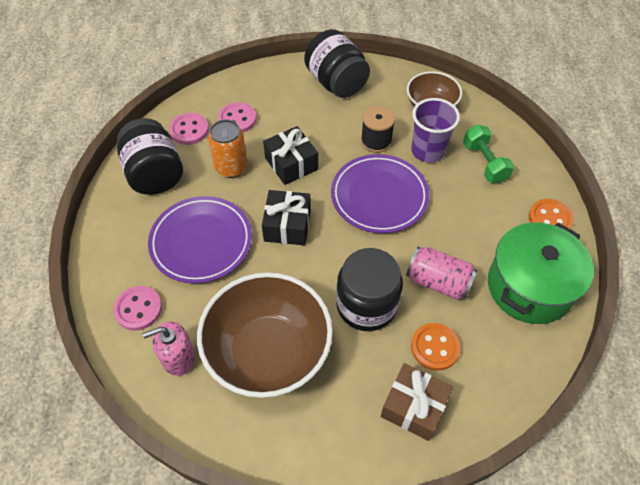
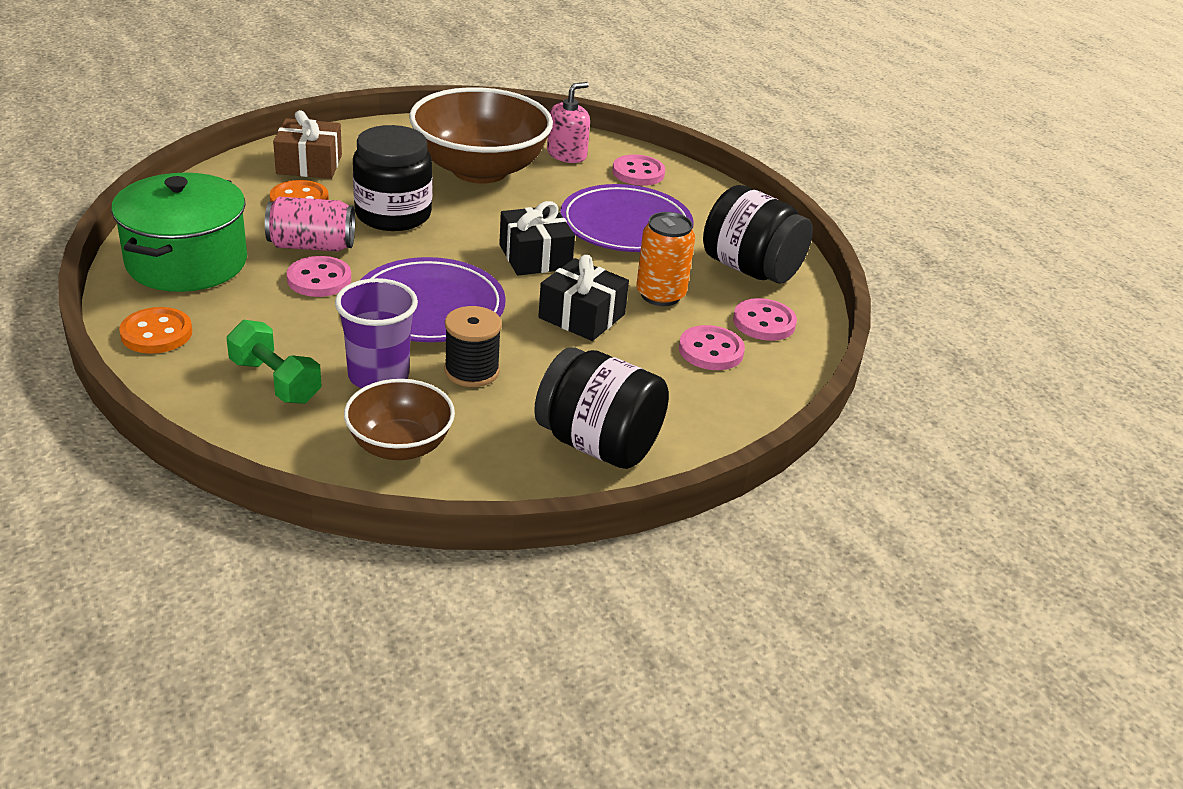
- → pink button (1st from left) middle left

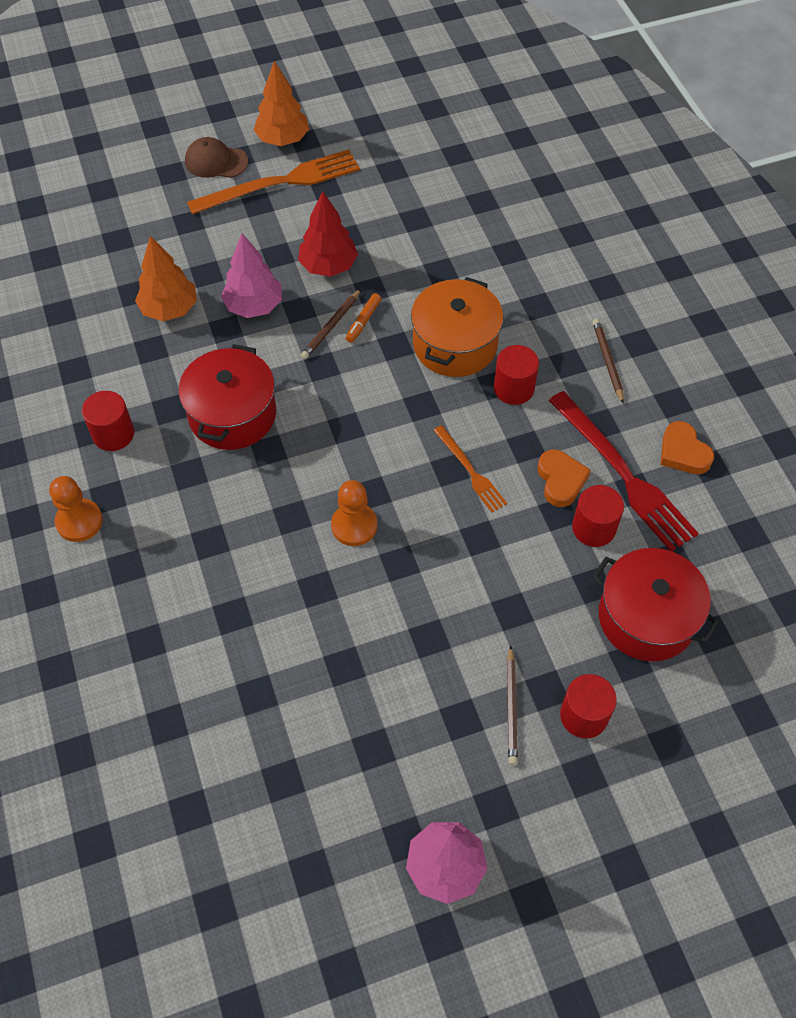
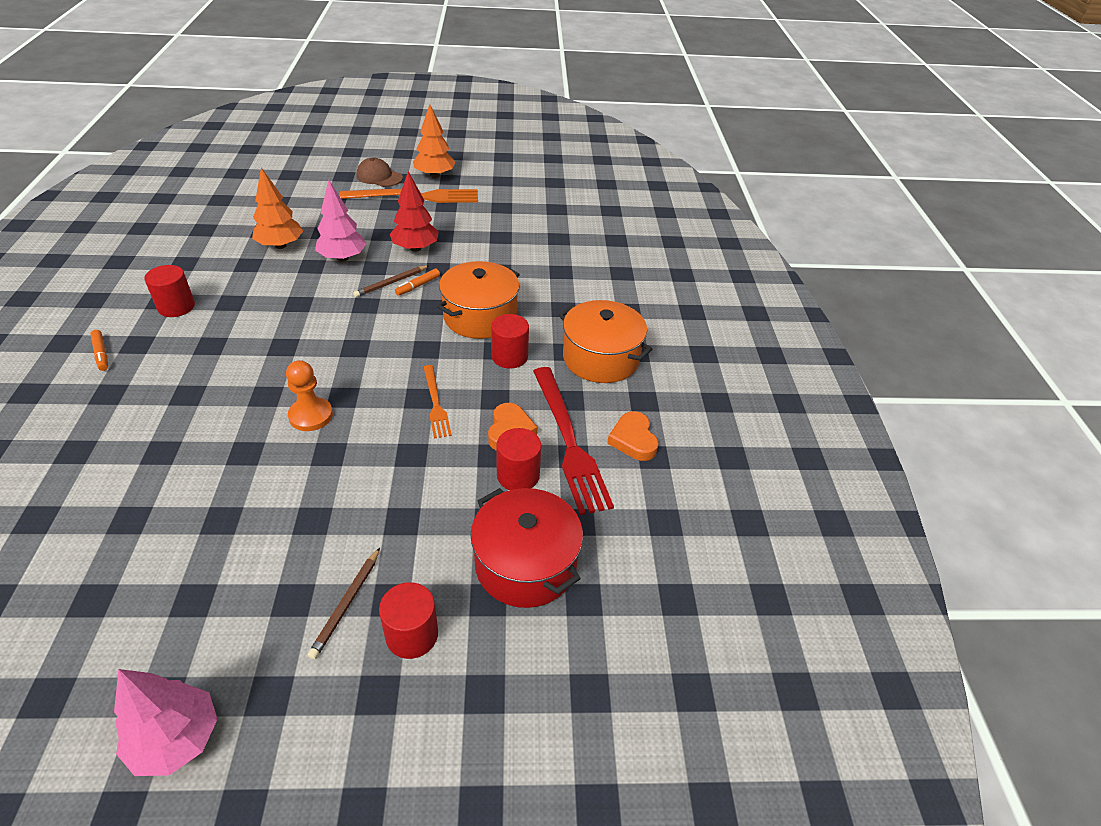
brown pencil (3rd from left) middle right → orange pot (2nd from left) centre
red pot (1st from left) middle left → -
orange pawn (1st from left) middle left → orange marker (1st from left) middle left

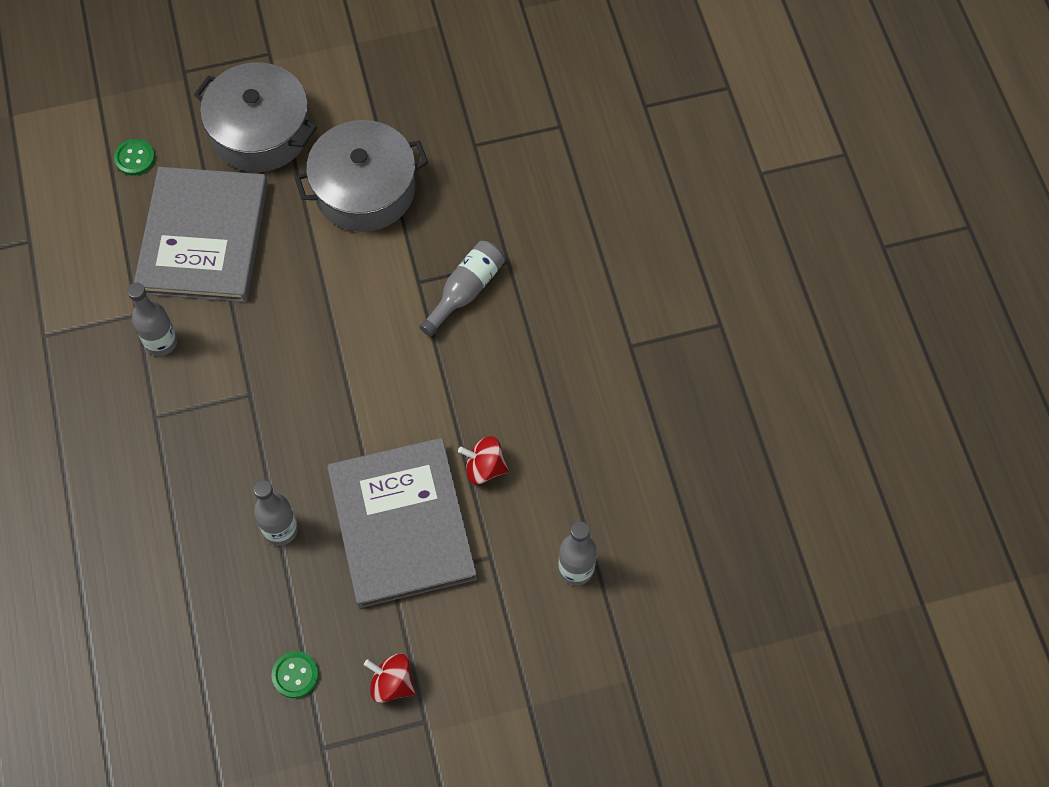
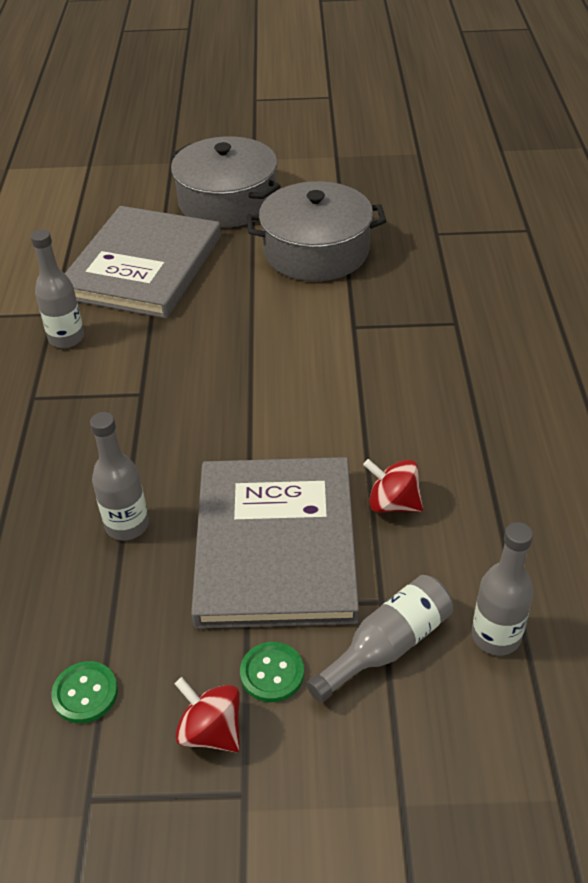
green button (1st from left in the first image) top left → green button (2nd from left) bottom centre, move
grey bottle (3rd from left) centre → grey bottle (3rd from left) bottom centre, move

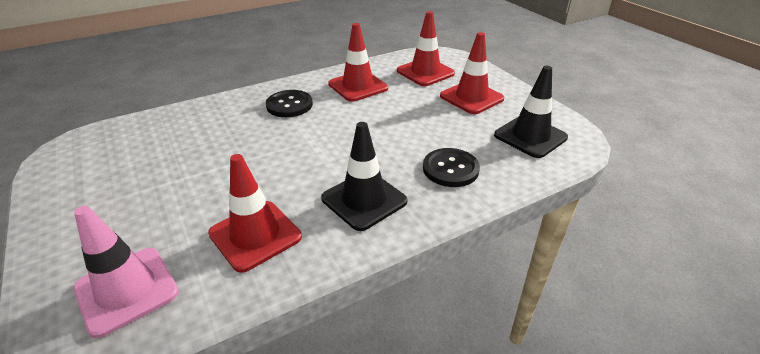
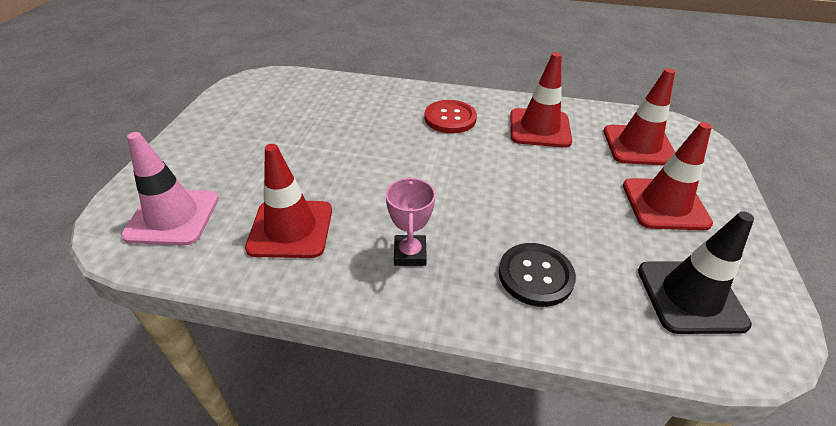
black button (1st from left) top centre → red button top centre
black traffic cone (1st from left) centre → pink trophy centre

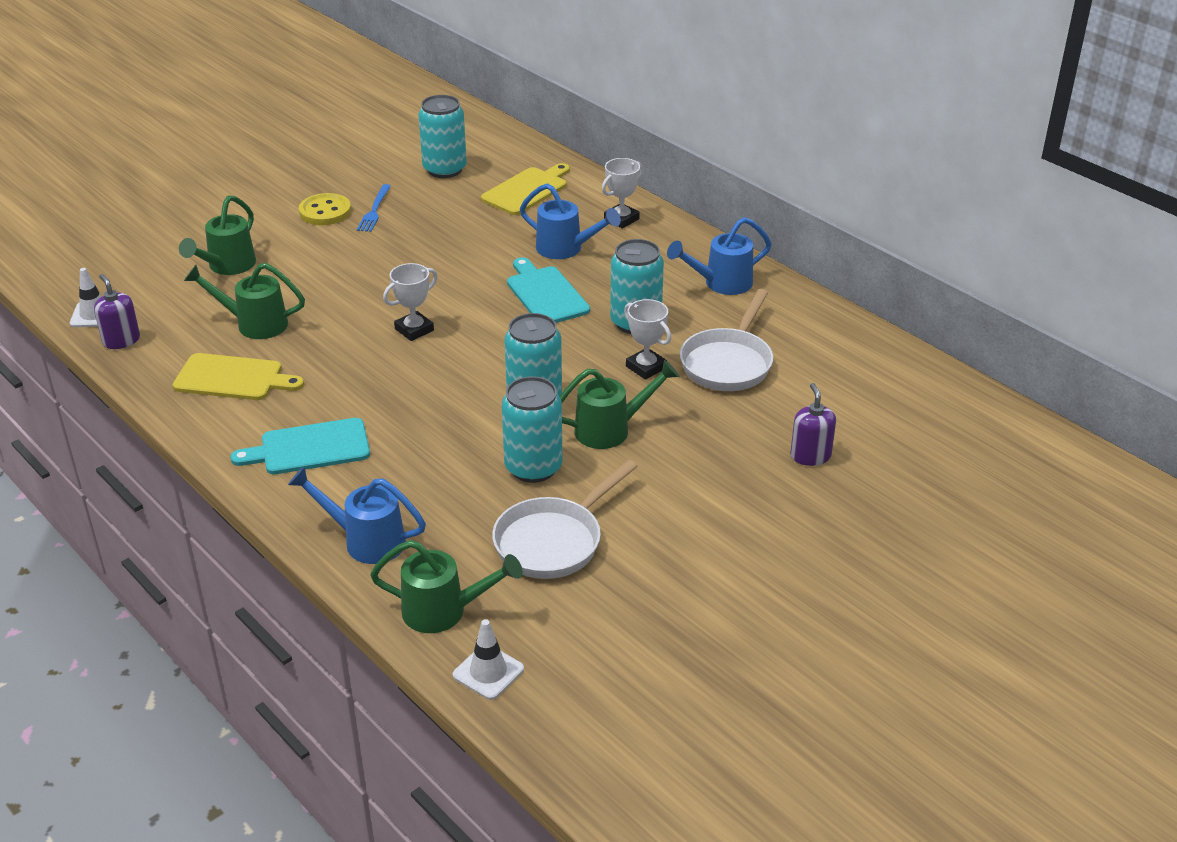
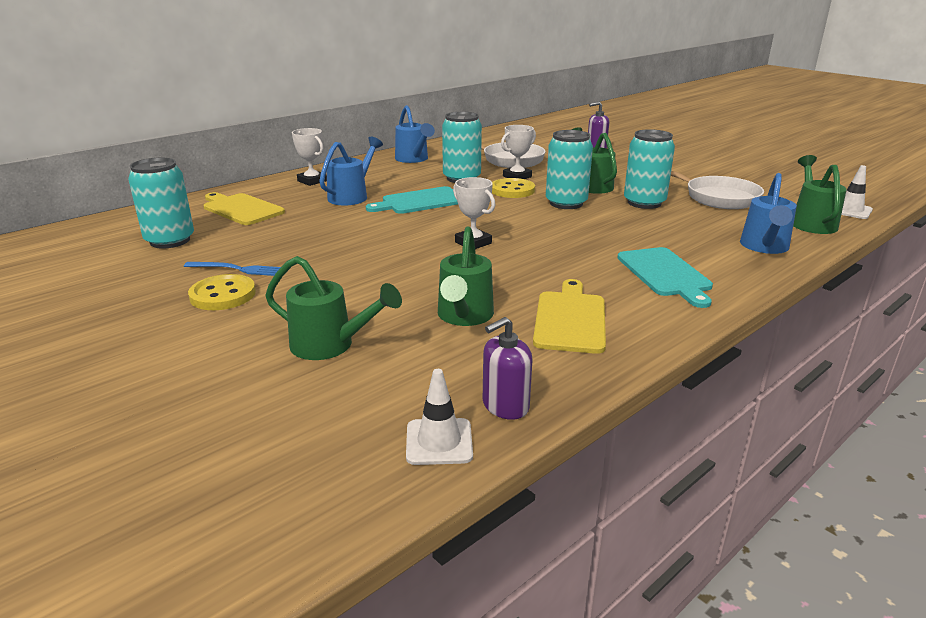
- → yellow button (2nd from left) top centre

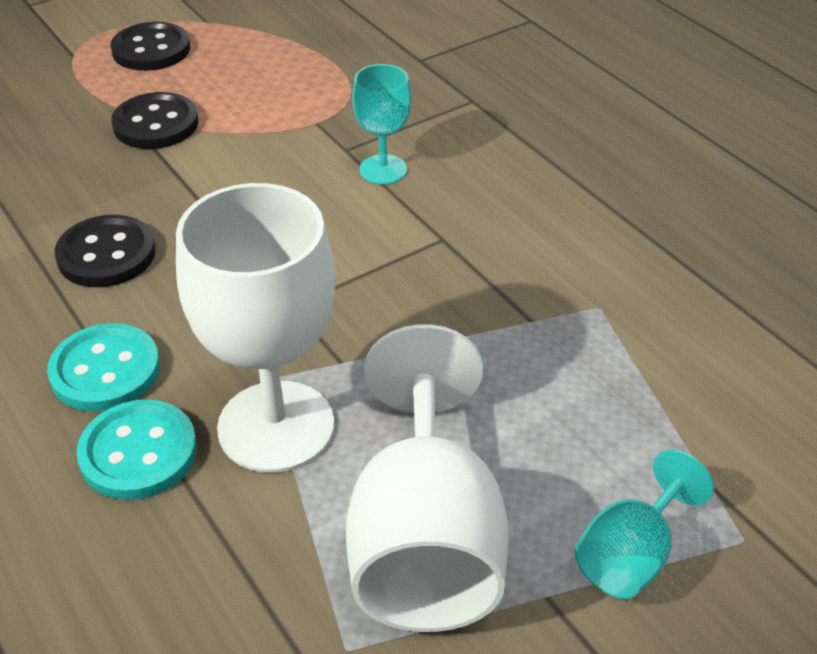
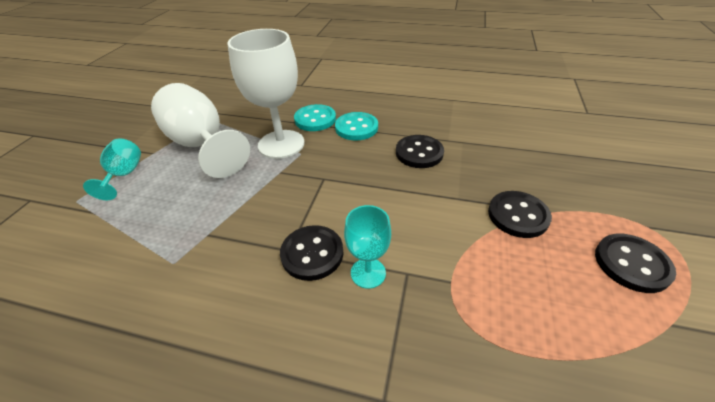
- → black button (1st from left) centre

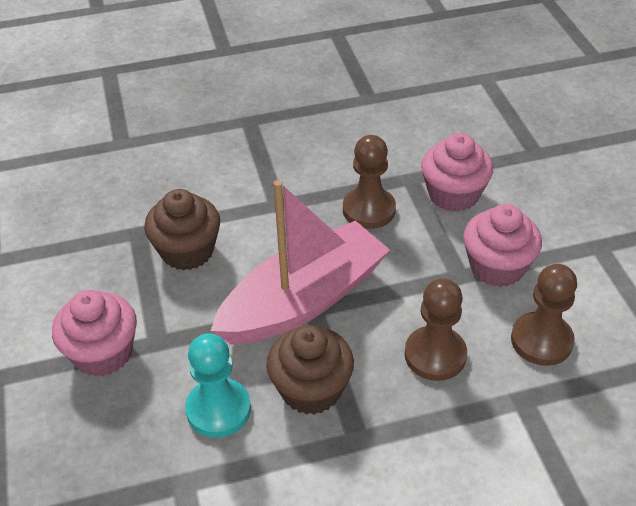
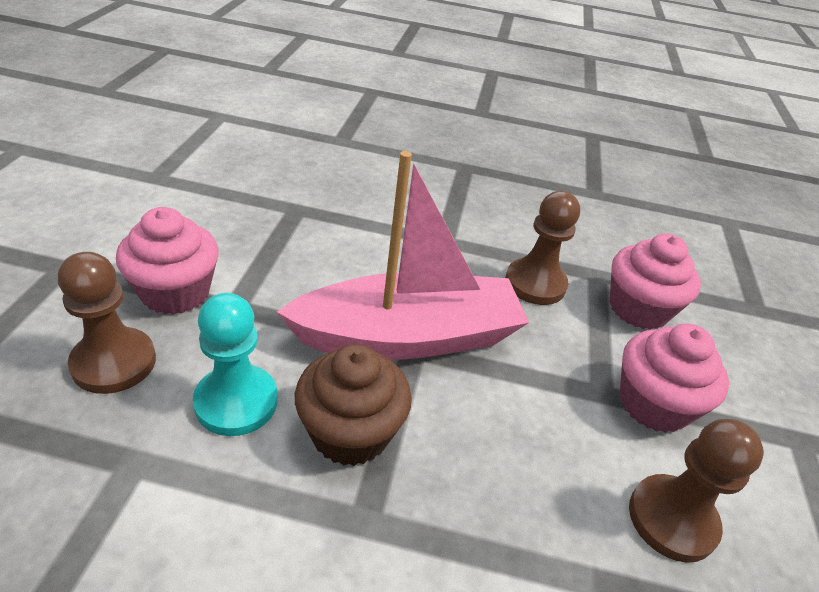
brown cupcake (1st from left) middle left → -
brown pawn (2nd from left in the first image) middle right → brown pawn (1st from left) middle left, move

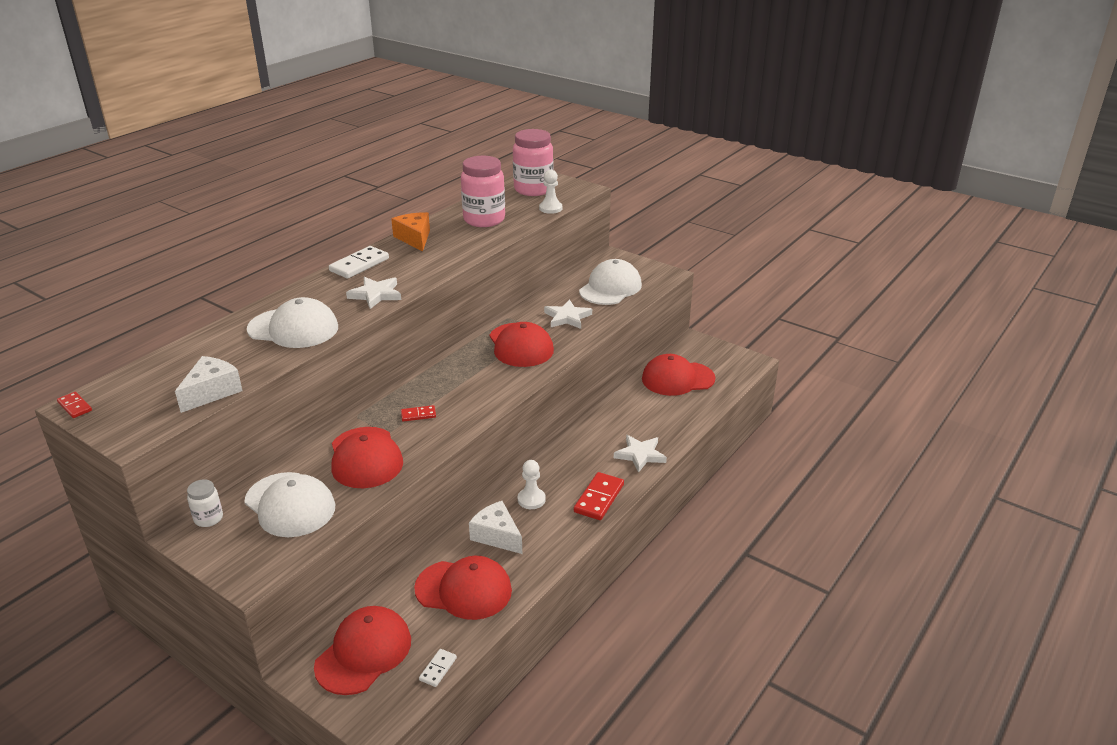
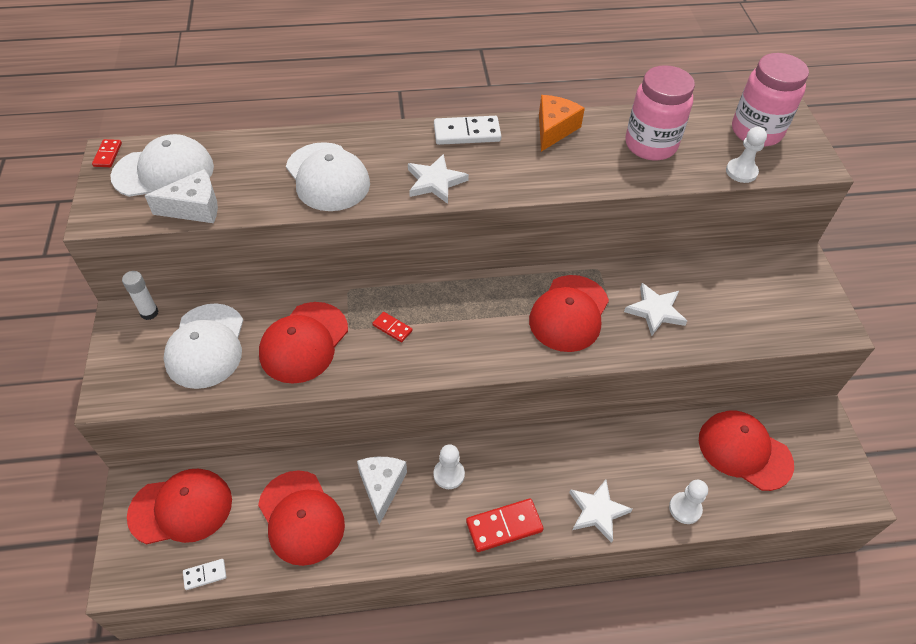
white cap (3rd from left in the first image) centre → white cap (1st from left) top left, move
white jar bottom left → white glue stick middle left
- → white pawn (2nd from left) bottom right

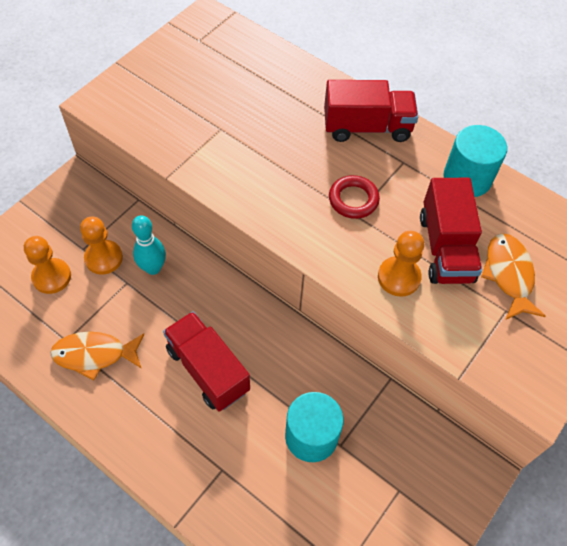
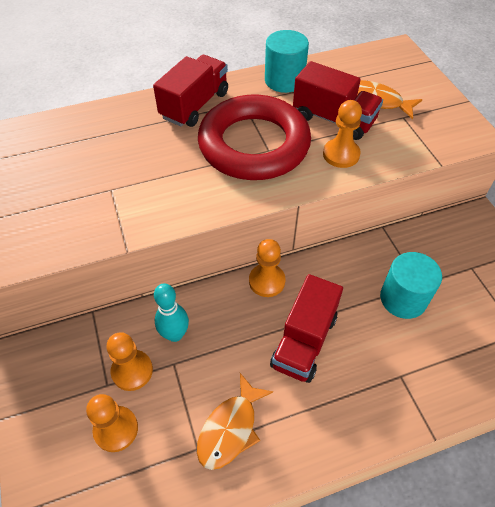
red ring centre → red ring top centre, x2.45
red truck (1st from left in the first image) centre → red truck (2nd from left) centre, 60 degrees counterclockwise
- → orange pawn (3rd from left) centre

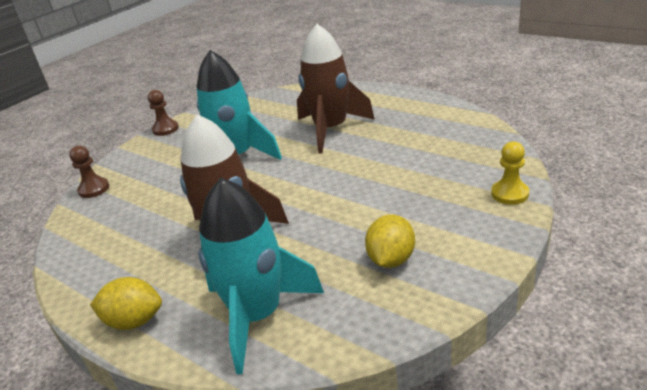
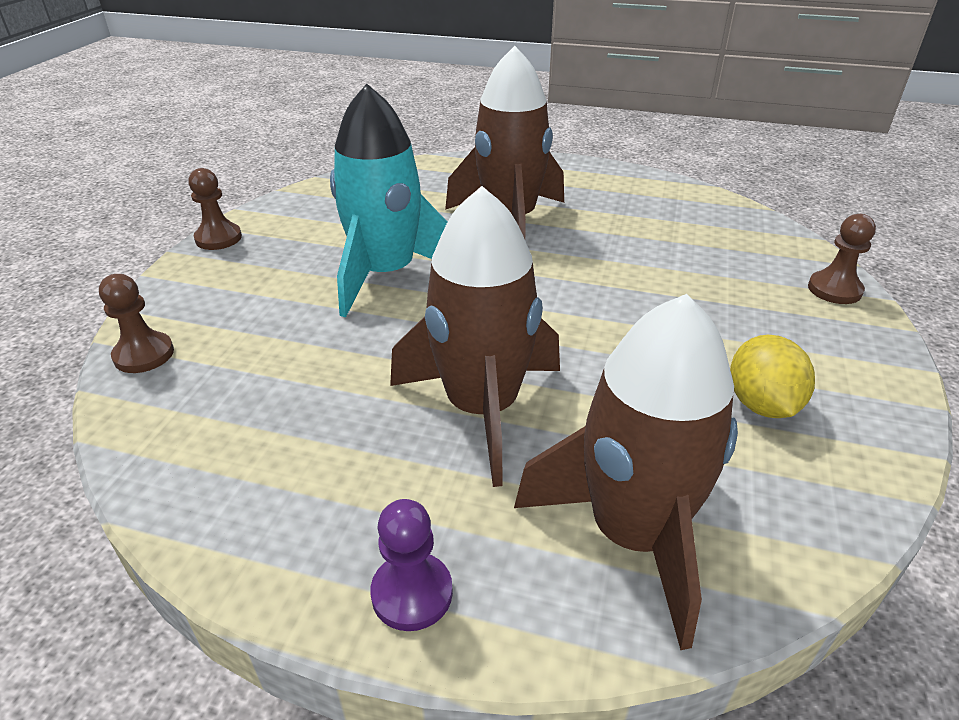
yellow pawn middle right → brown pawn (3rd from left) middle right
turquoise rocket (2nd from left) bottom centre → brown rocket (3rd from left) centre
yellow lemon (1st from left) bottom left → purple pawn bottom centre

